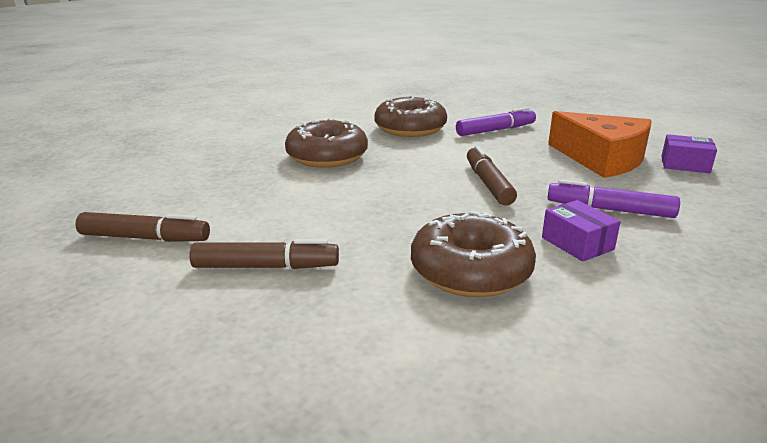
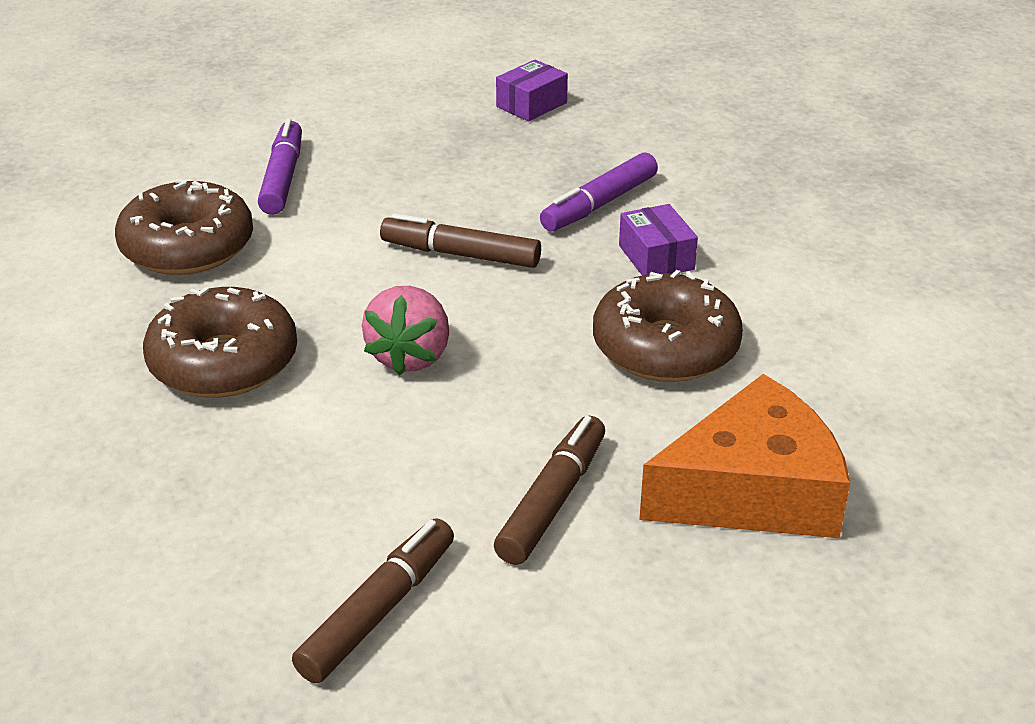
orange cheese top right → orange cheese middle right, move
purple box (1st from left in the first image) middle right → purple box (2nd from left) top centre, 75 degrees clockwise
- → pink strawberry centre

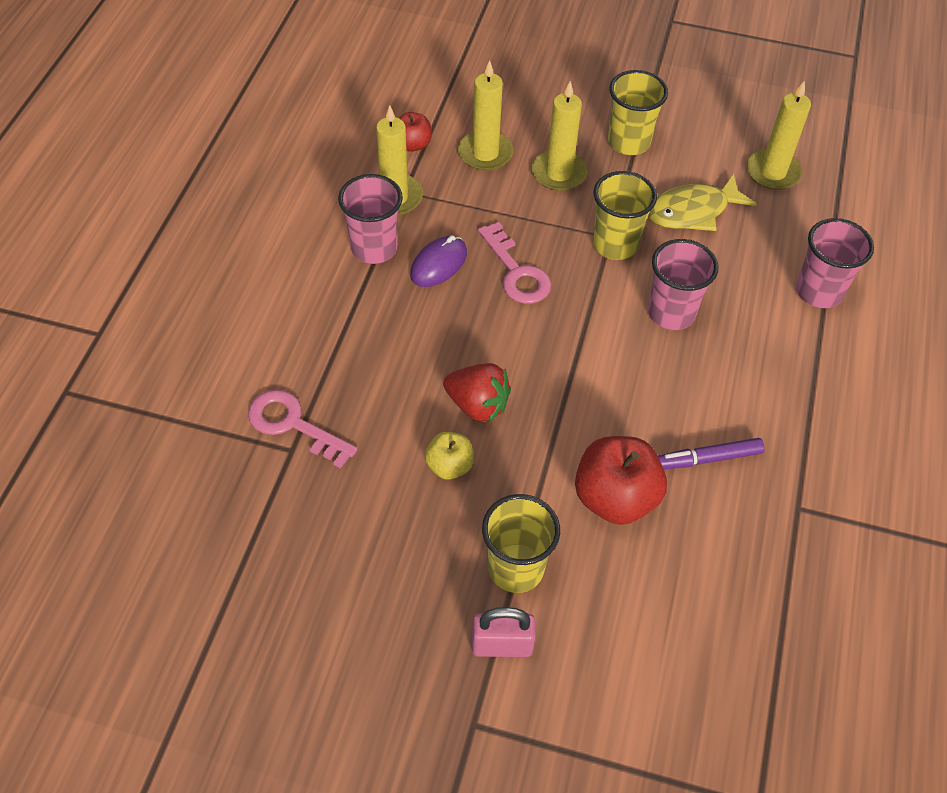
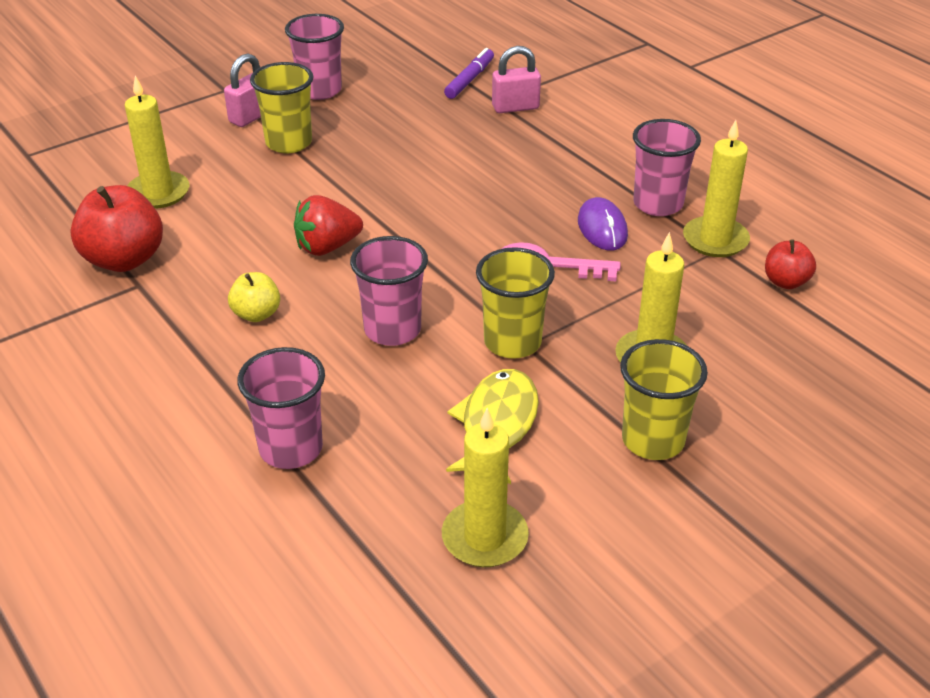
yellow candle (2nd from left in the first image) top centre → yellow candle (1st from left) top left, move
red strawberry centre → red strawberry top centre, move
pink key (1st from left) middle left → pink padlock (2nd from left) top centre
yellow apple centre → yellow apple middle left, move
red apple (2nd from left in the first image) centre → red apple (1st from left) top left, move
purple marker middle right → purple marker top centre, move
- → pink cup (2nd from left) top centre

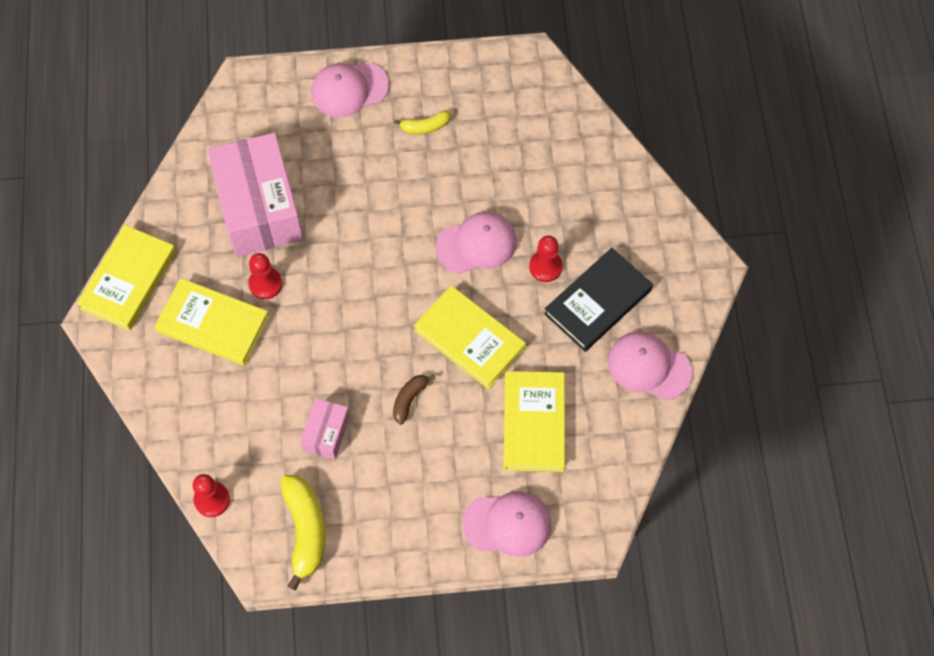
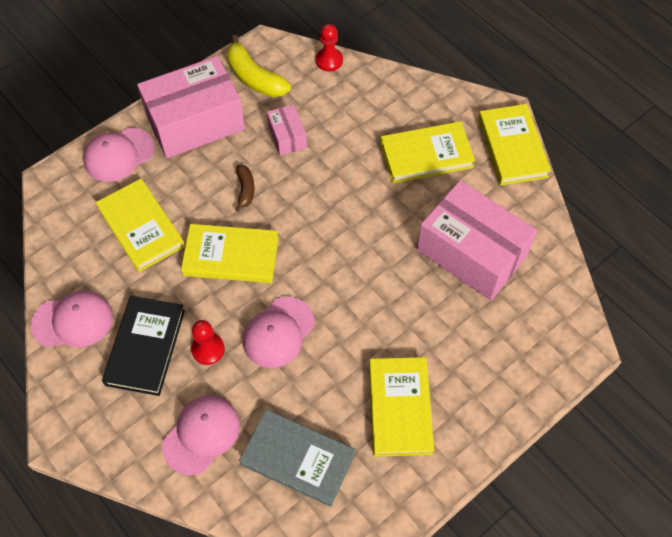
pink cap (1st from left in the first image) top centre → pink cap (3rd from left) bottom left, move
yellow banana (2nd from left) top centre → yellow book (3rd from left) bottom centre
red pawn (2nd from left) middle left → -
- → pink box (1st from left) top left
- → grey book bottom centre

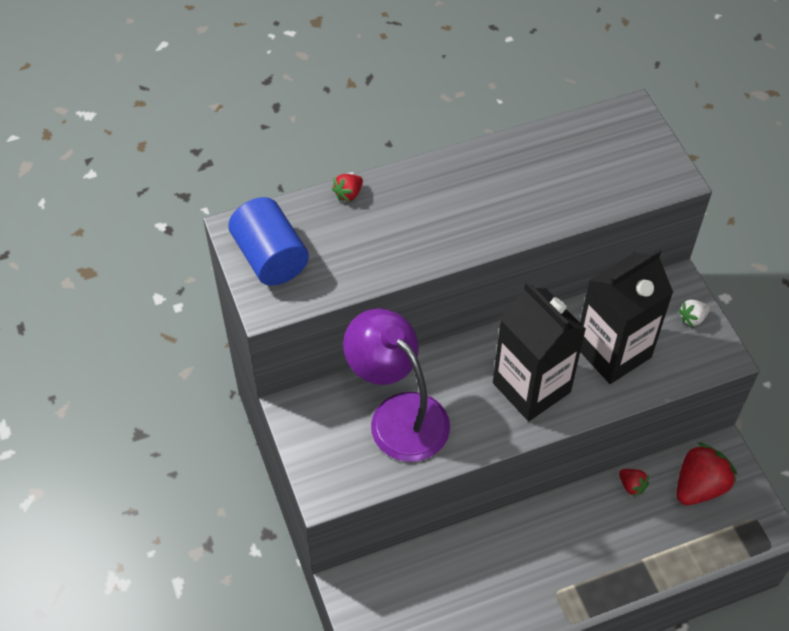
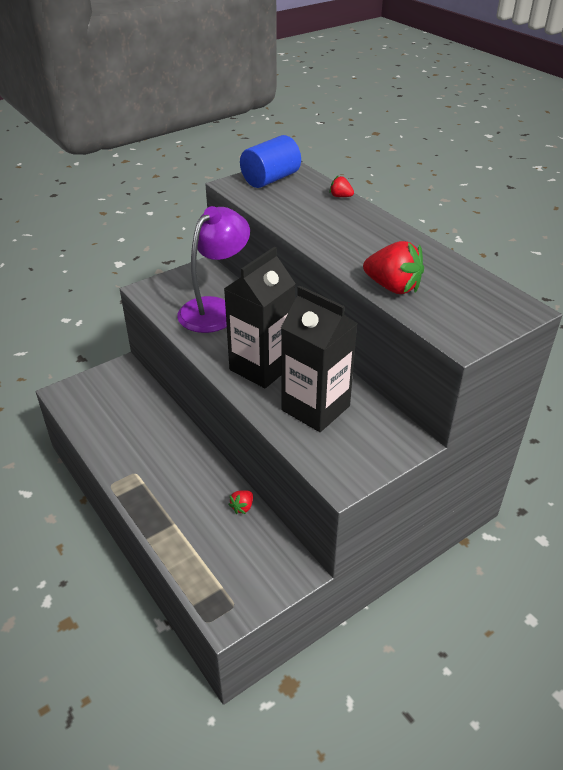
white strawberry middle right → -
red strawberry (3rd from left) bottom right → red strawberry (3rd from left) middle right, move

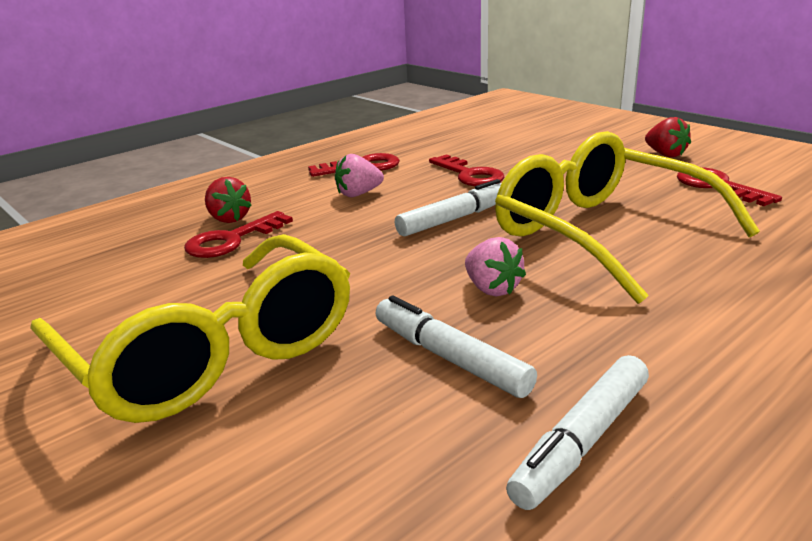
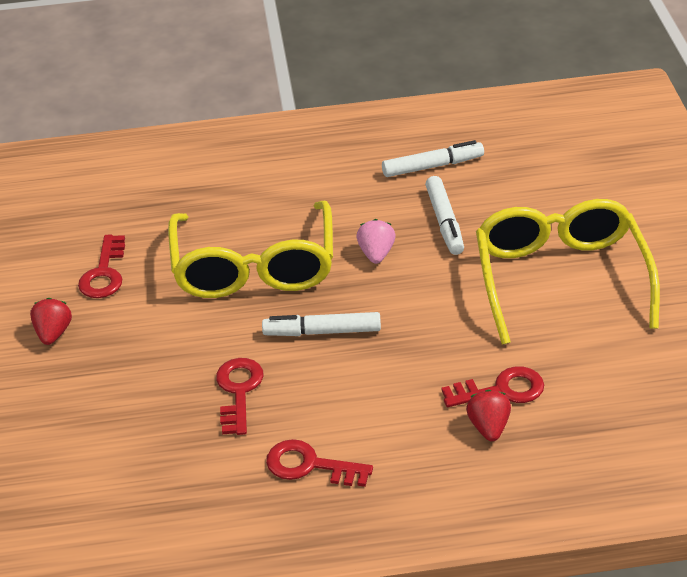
pink strawberry (1st from left) top centre → -

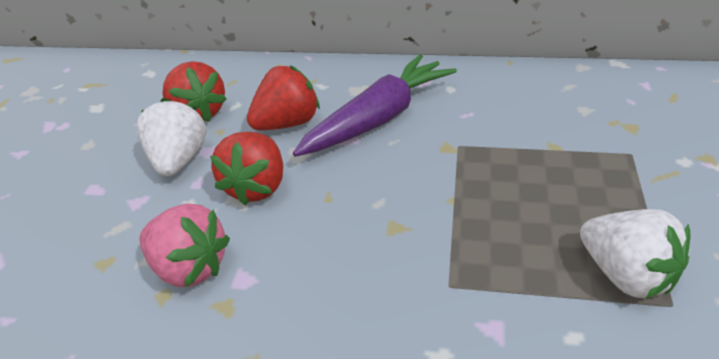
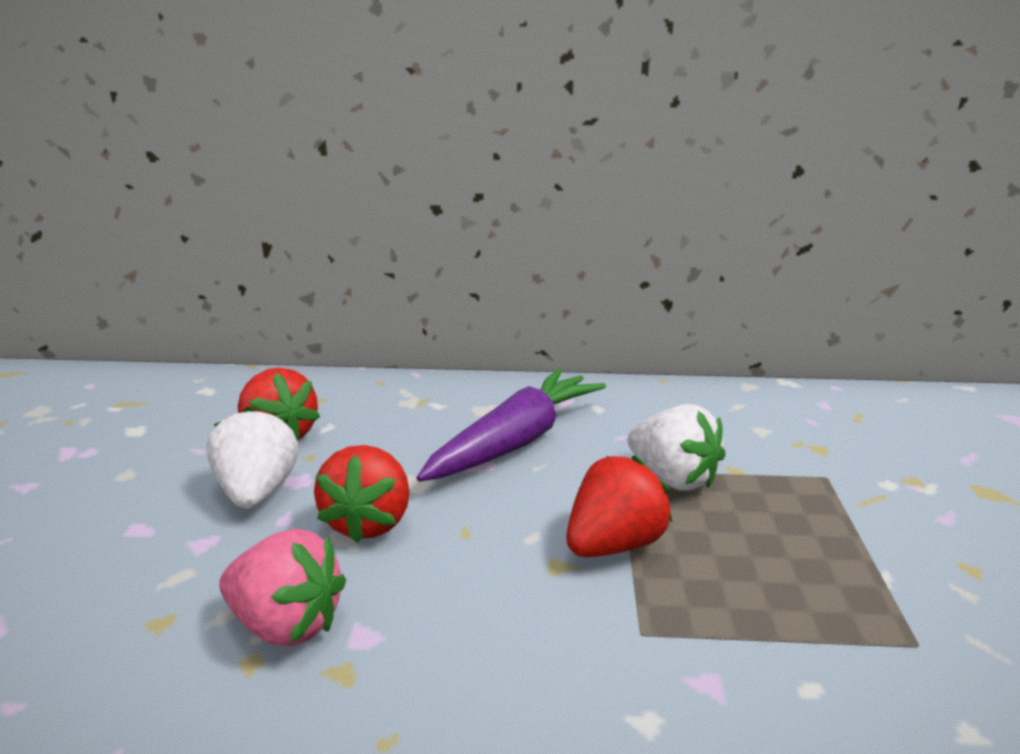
red strawberry (3rd from left) top centre → red strawberry (3rd from left) bottom centre, move
white strawberry (2nd from left) bottom right → white strawberry (2nd from left) centre, move

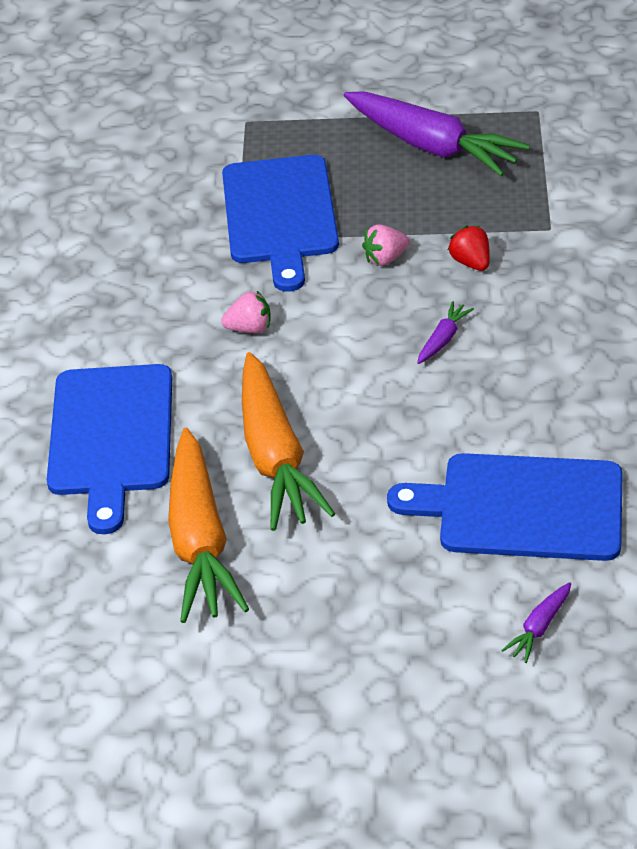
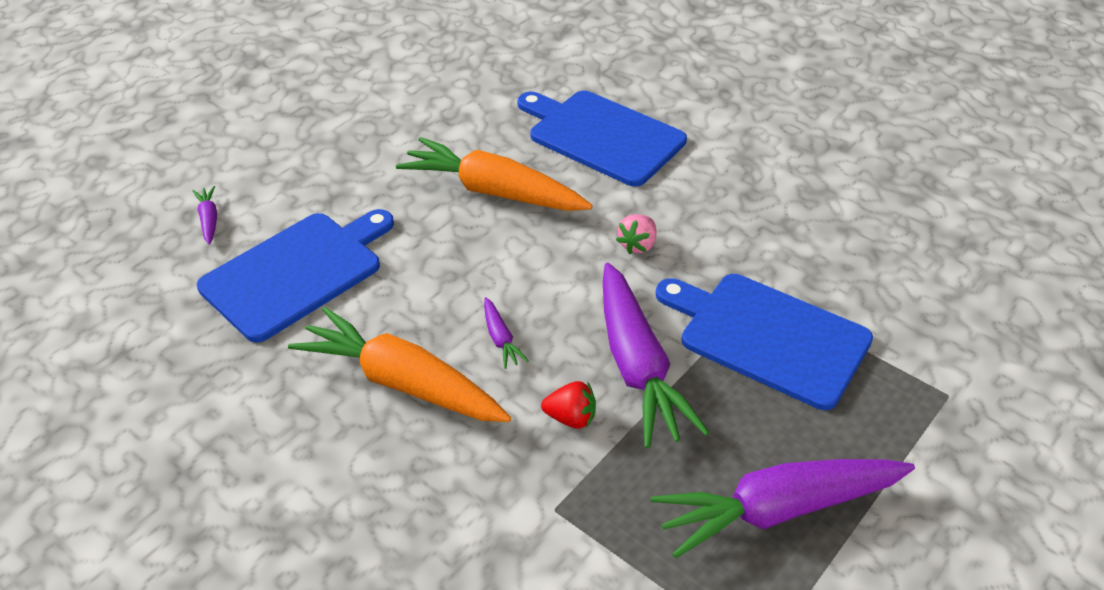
pink strawberry (2nd from left) top centre → purple carrot (3rd from left) centre
orange carrot (1st from left) middle left → orange carrot (1st from left) centre, move

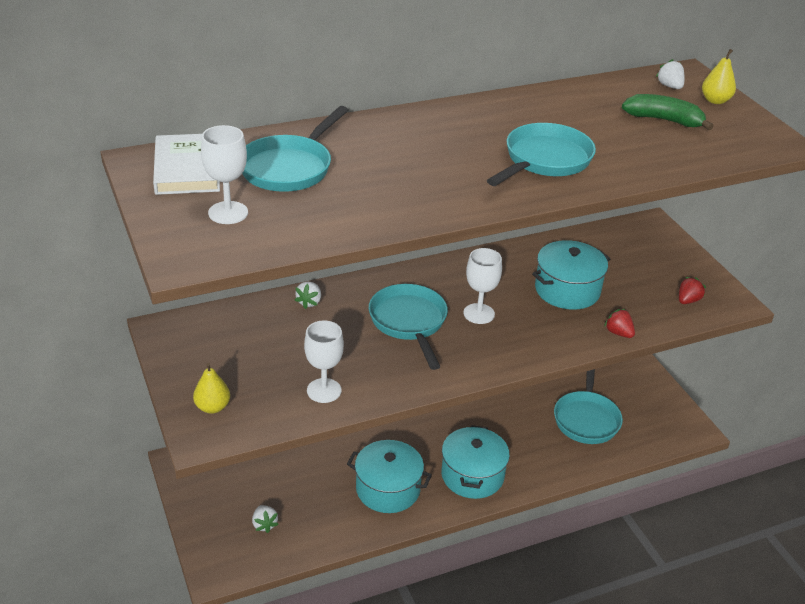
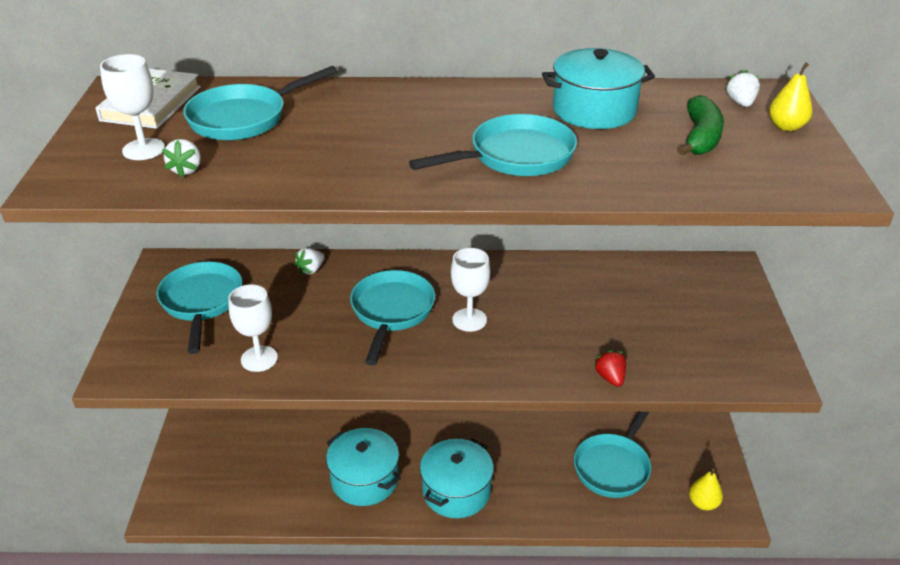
green banana top right, 60 degrees clockwise
turquoise pot (3rd from left) middle right → turquoise pot (3rd from left) top centre, move
red strawberry (2nd from left) middle right → -
yellow pear (1st from left) middle left → yellow pear (1st from left) bottom right, move
white strawberry (1st from left) bottom left → white strawberry (1st from left) top left, move
- → turquoise pan (1st from left) middle left

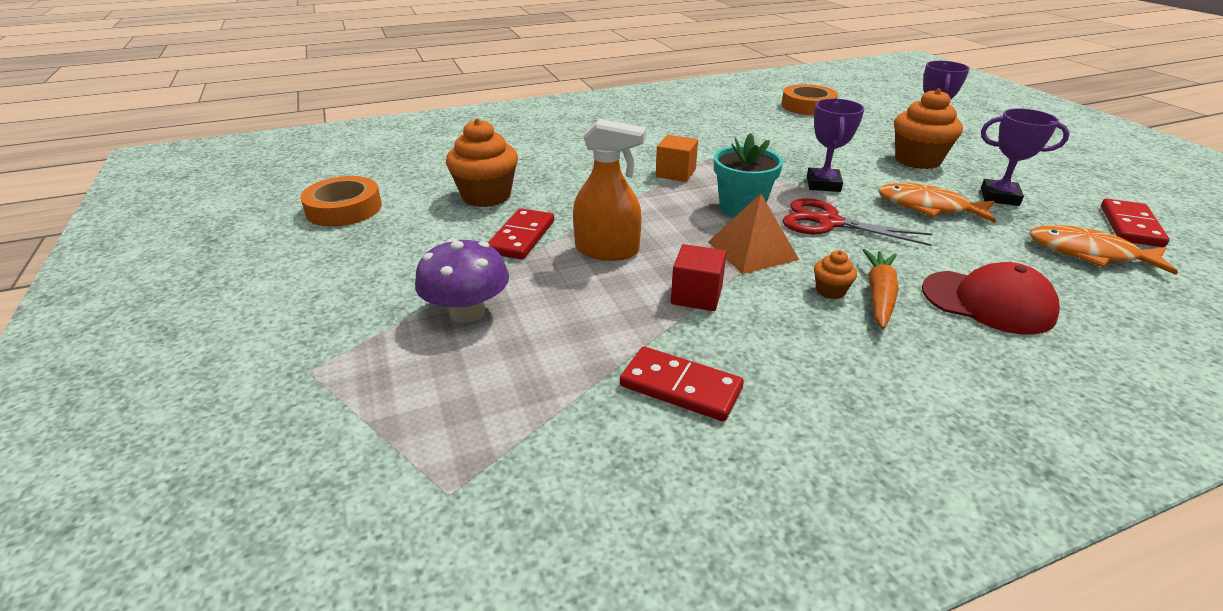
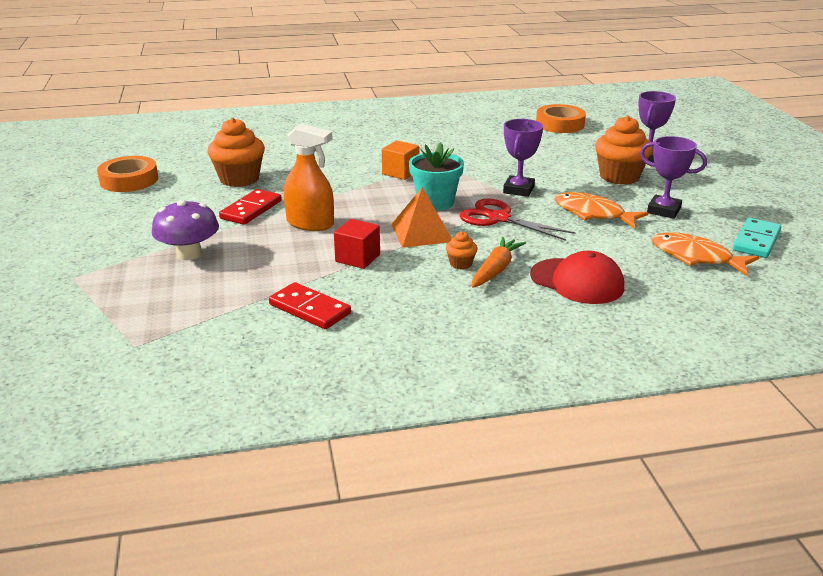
red domino (3rd from left) middle right → turquoise domino middle right

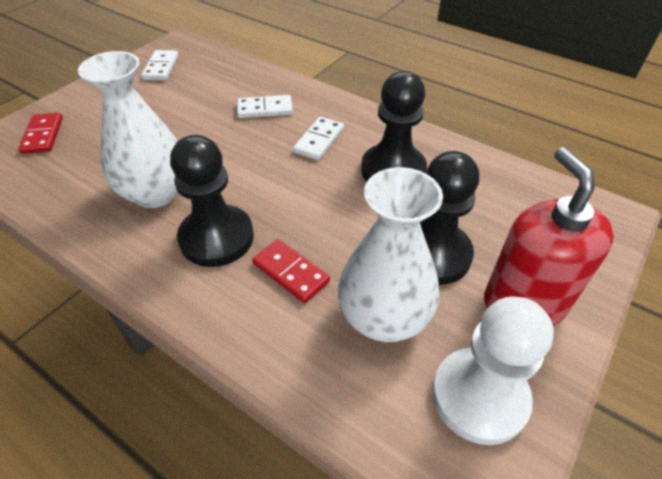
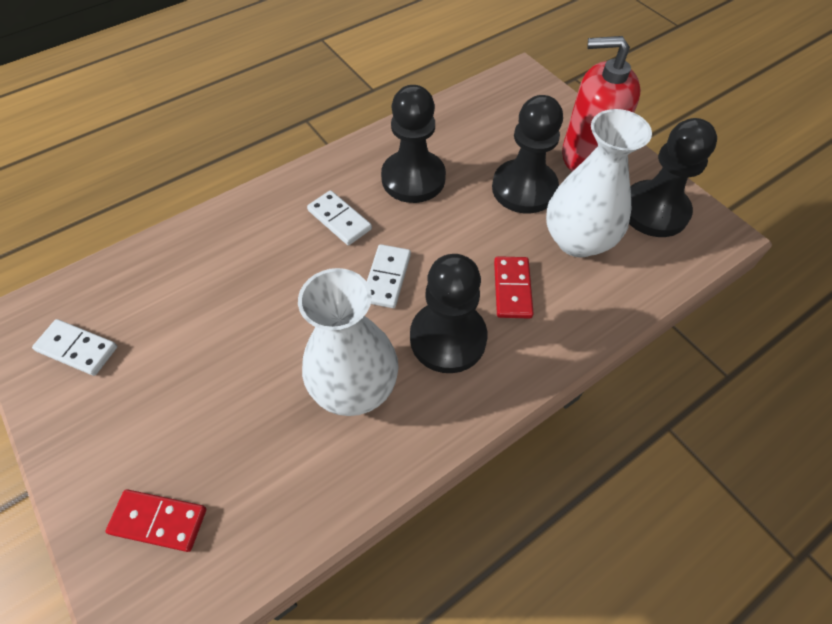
white domino (2nd from left in the first image) top centre → white domino (3rd from left) centre, move
red domino (2nd from left) centre, 60 degrees counterclockwise
white pawn bottom right → black pawn (4th from left) top right

